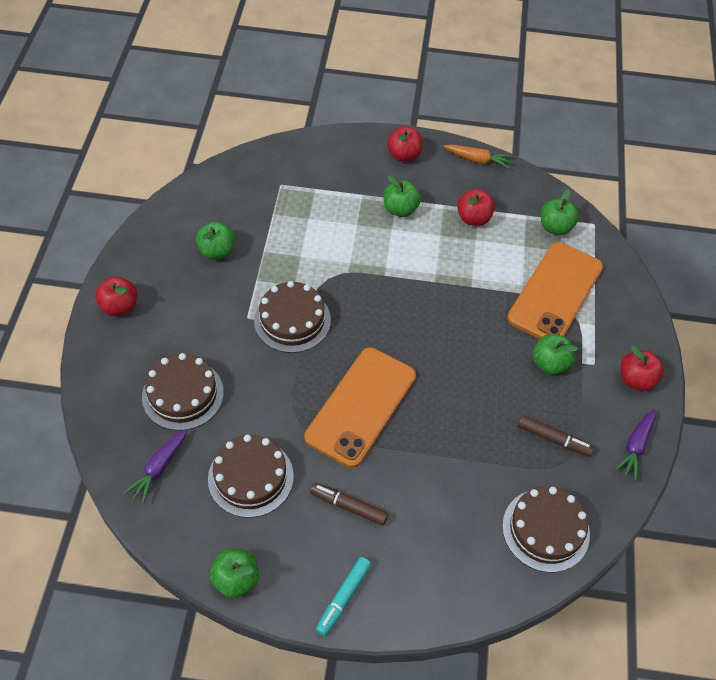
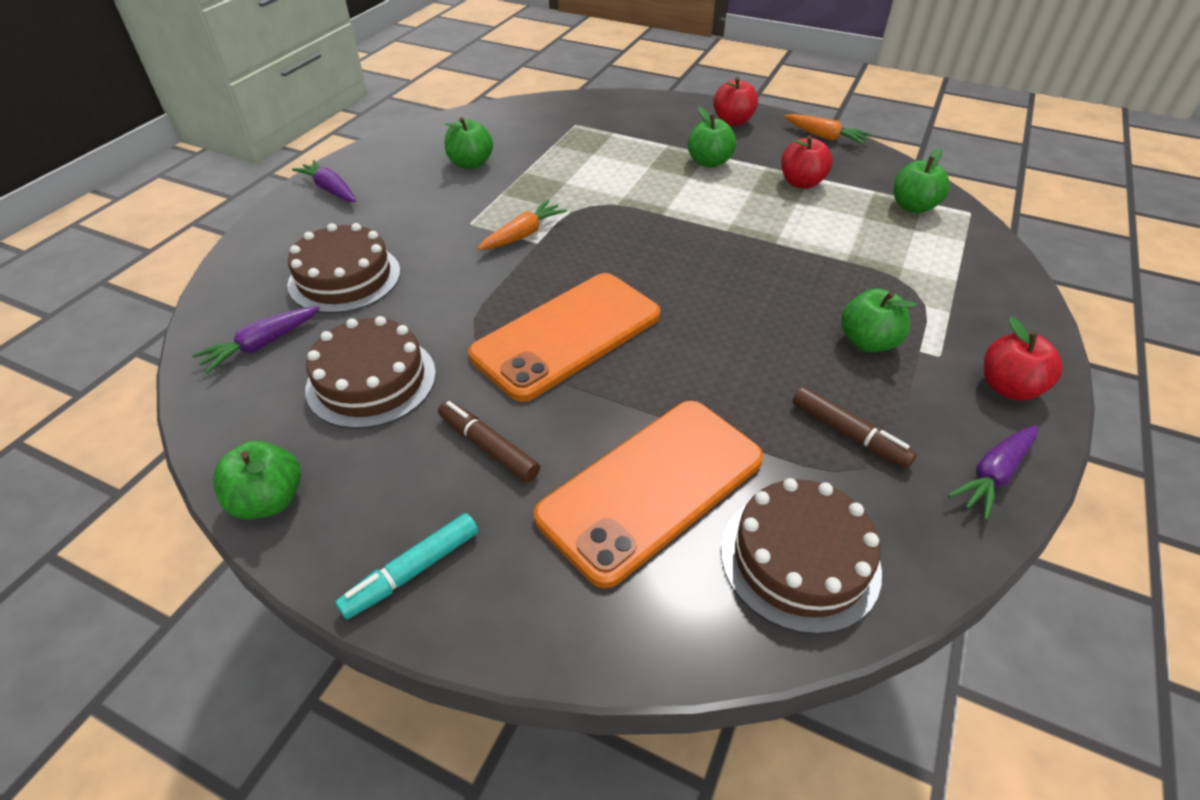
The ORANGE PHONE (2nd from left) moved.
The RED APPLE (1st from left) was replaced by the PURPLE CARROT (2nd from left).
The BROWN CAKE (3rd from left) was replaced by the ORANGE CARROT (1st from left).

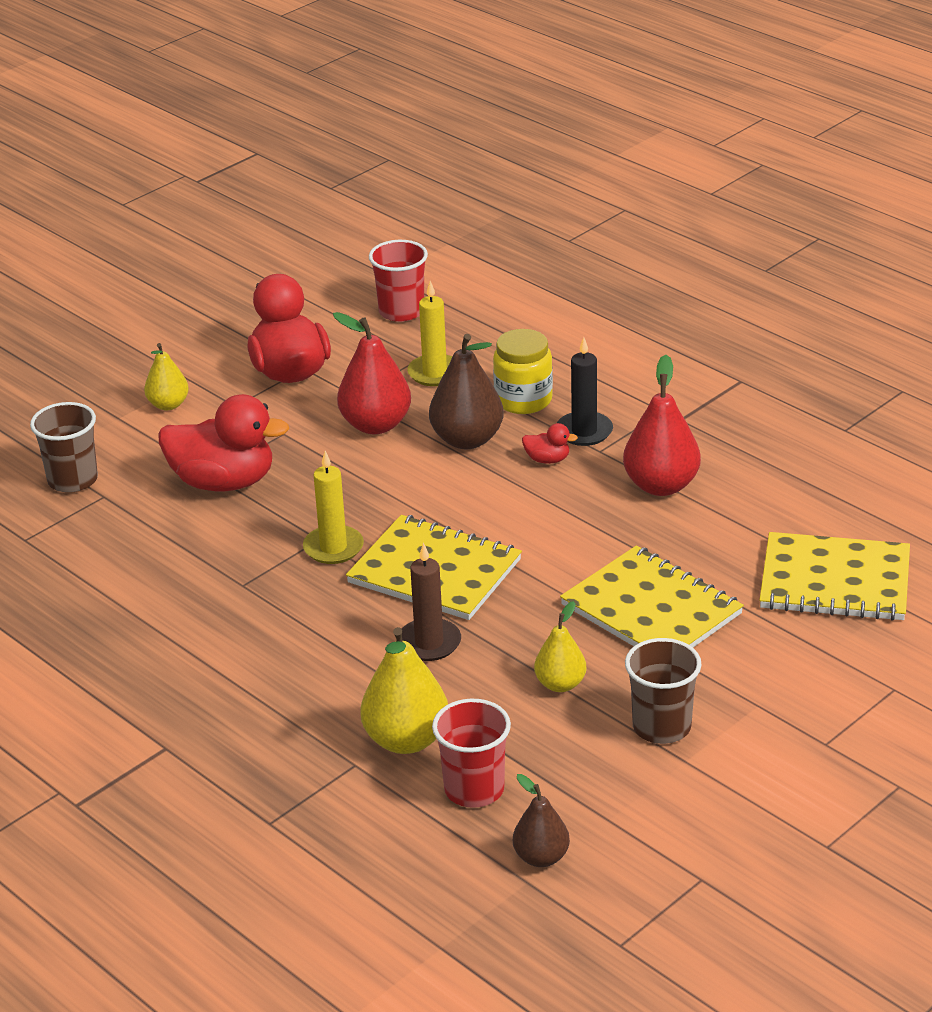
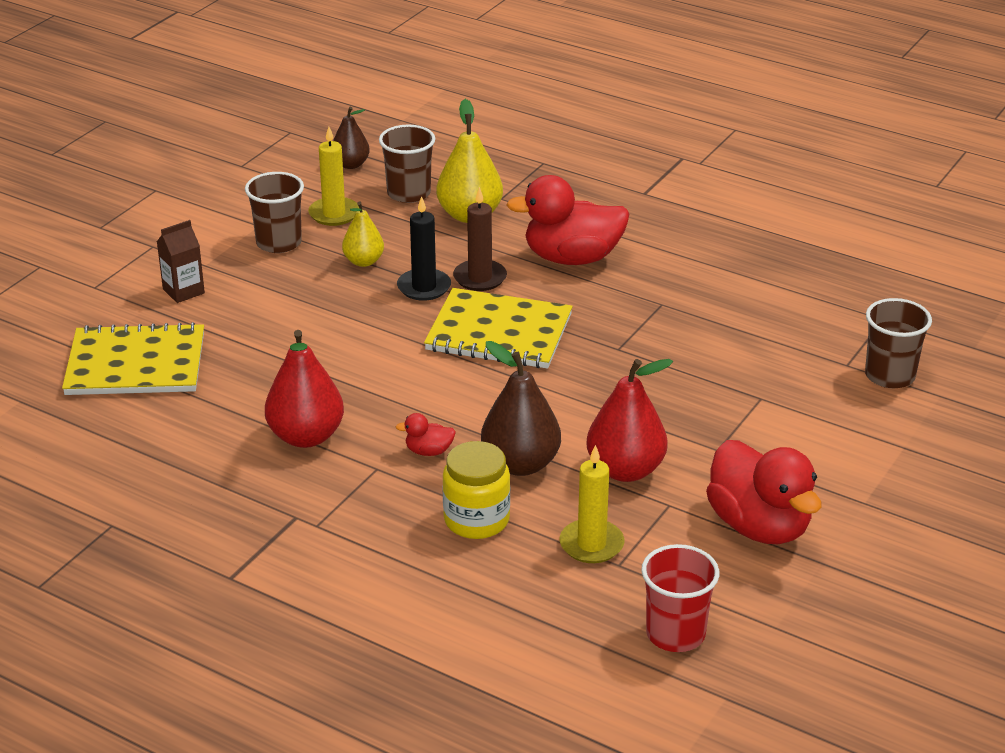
The YELLOW PEAR (1st from left) disappeared.
The YELLOW NOTEBOOK (2nd from left) disappeared.
The BROWN CARTON appeared.
The RED DUCK (1st from left in the first image) moved.
The YELLOW CANDLE (1st from left) moved.
The BLACK CANDLE moved.
The RED CUP (2nd from left) became the BROWN CUP (2nd from left).

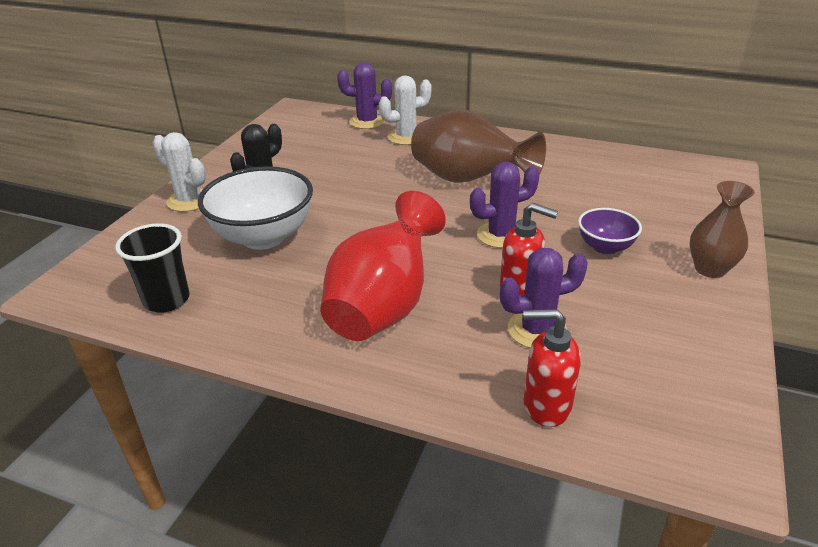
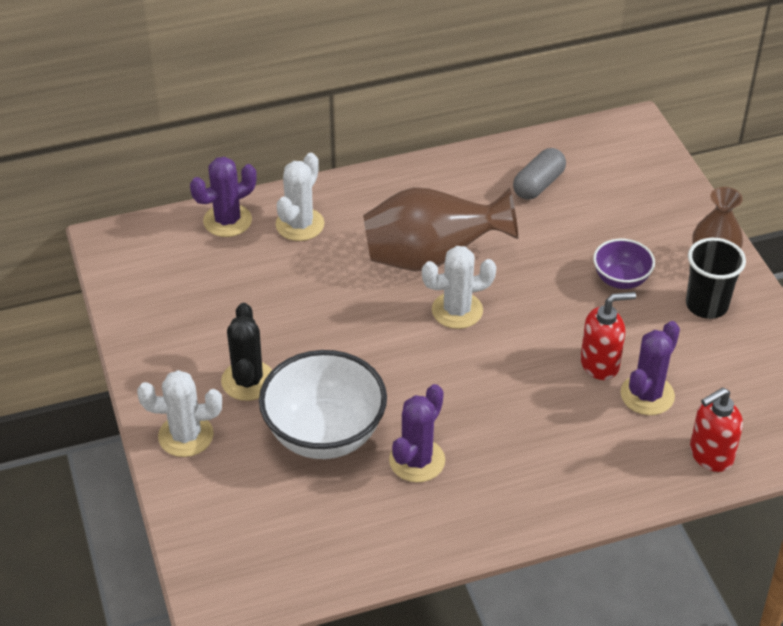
The RED VASE disappeared.
The WHITE CACTUS (3rd from left) appeared.
The GREY CAPSULE appeared.
The BLACK CUP moved.
The PURPLE CACTUS (2nd from left) moved.

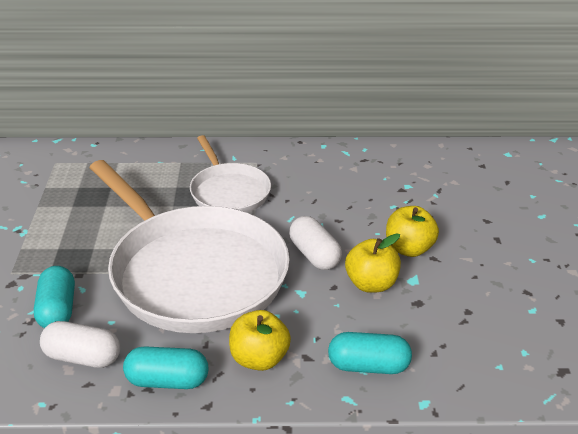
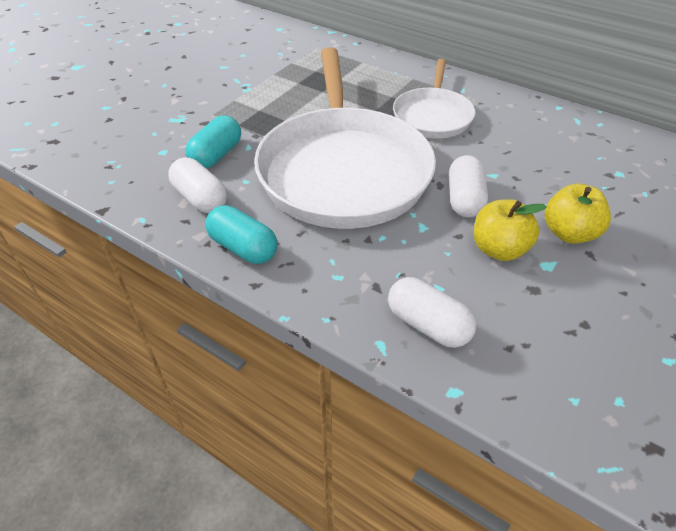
The YELLOW APPLE (1st from left) disappeared.
The TURQUOISE CAPSULE (3rd from left) became the WHITE CAPSULE (2nd from left).

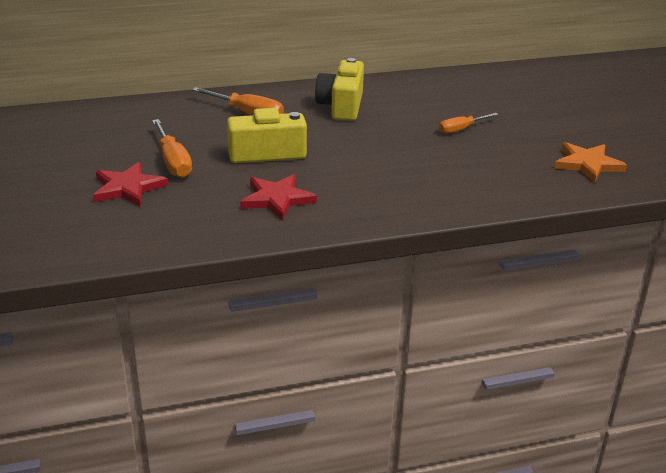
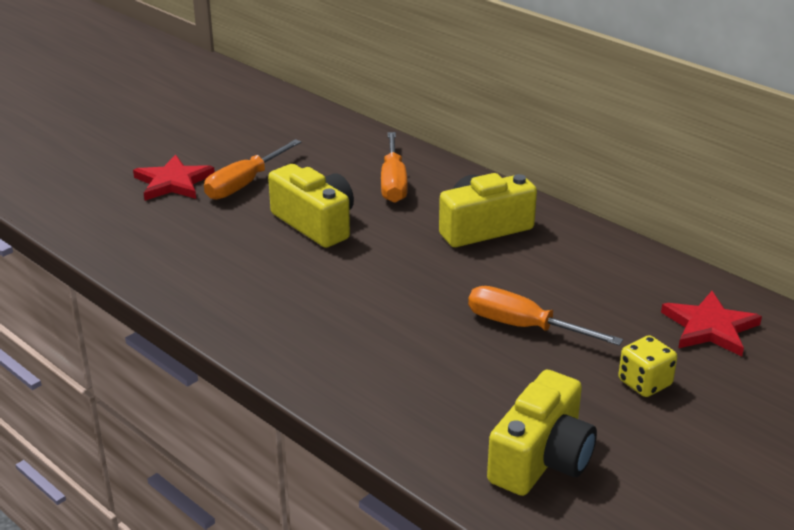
The YELLOW DICE appeared.
The RED STAR (2nd from left) moved.
The ORANGE STAR was replaced by the YELLOW CAMERA (3rd from left).
The ORANGE SCREWDRIVER (3rd from left) changed to 1.53 times the size.

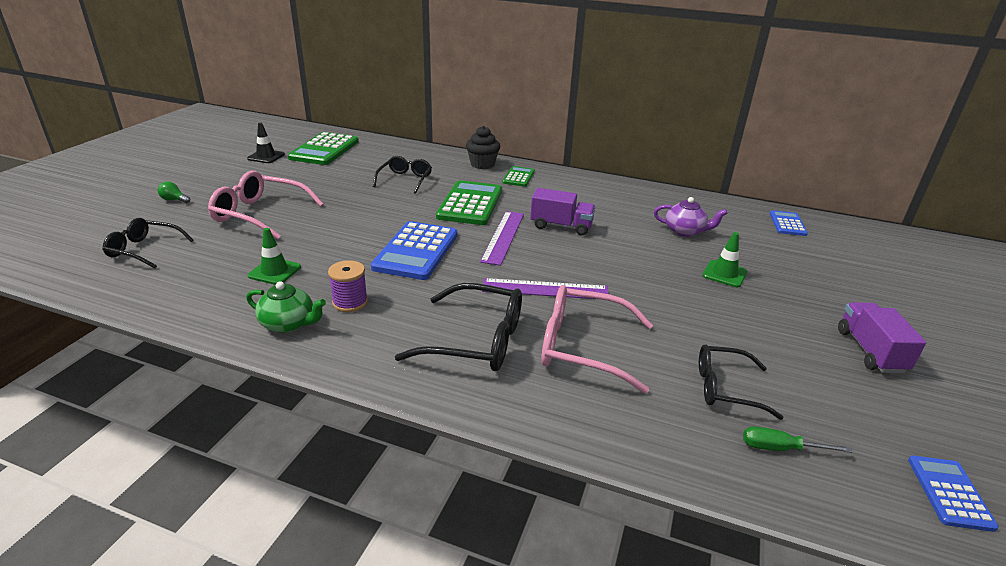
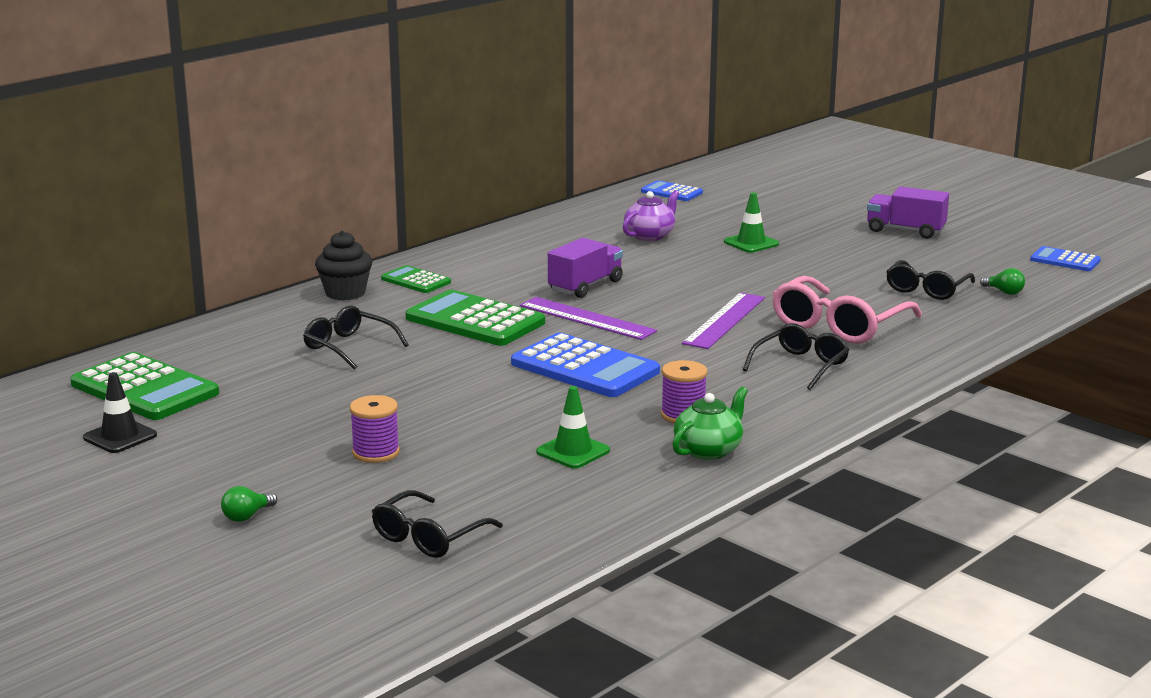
The PINK GLASSES (1st from left) was replaced by the PURPLE SPOOL (1st from left).
The GREEN SCREWDRIVER was replaced by the GREEN LIGHT BULB (2nd from left).
The BLACK GLASSES (3rd from left) changed to 0.65 times the size.

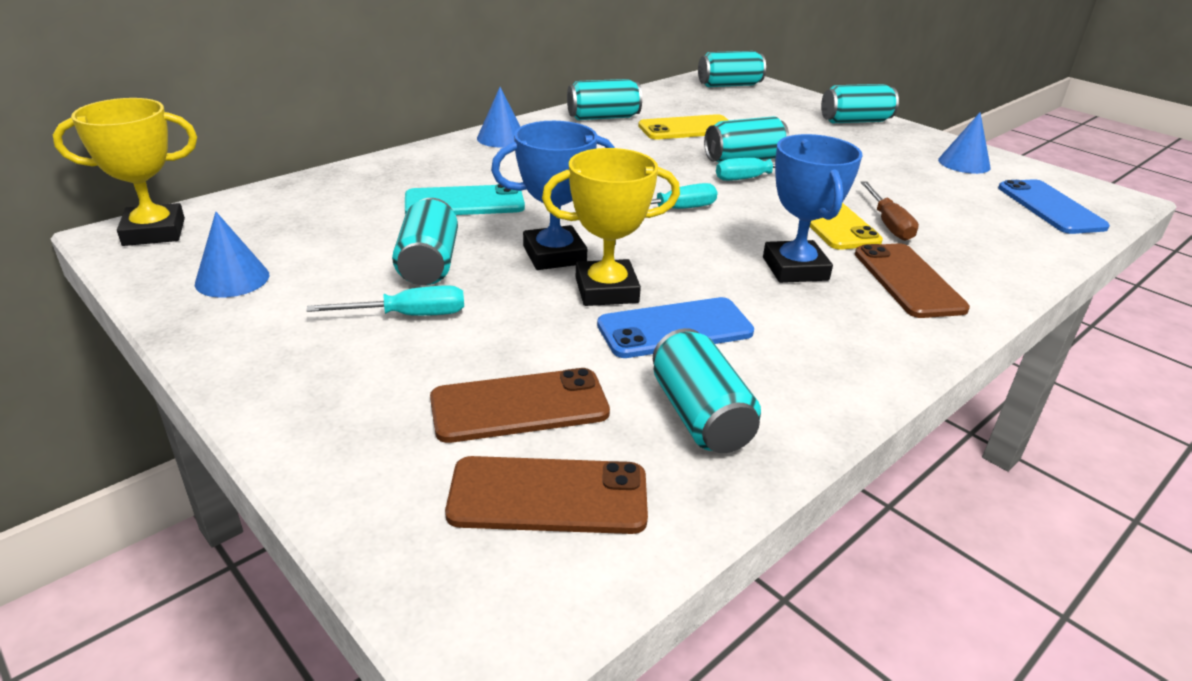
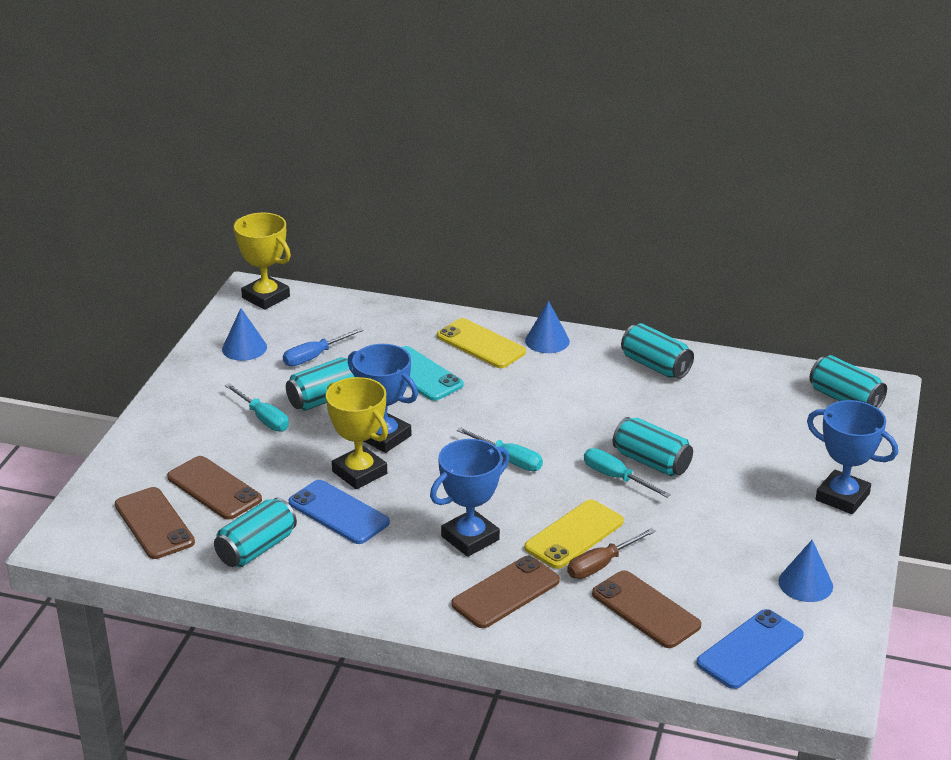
The BLUE SCREWDRIVER appeared.
The BROWN PHONE (4th from left) appeared.
The YELLOW PHONE (1st from left) moved.
The TURQUOISE CAN (6th from left) was replaced by the BLUE TROPHY (3rd from left).

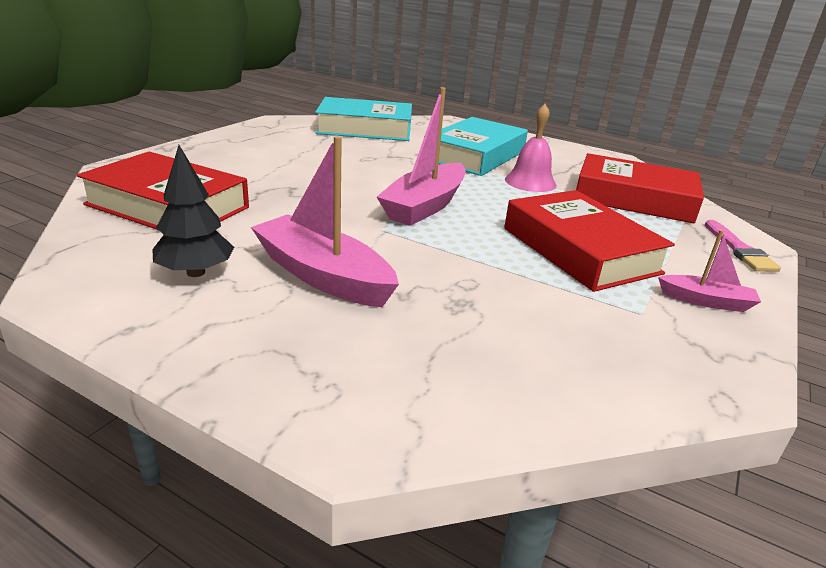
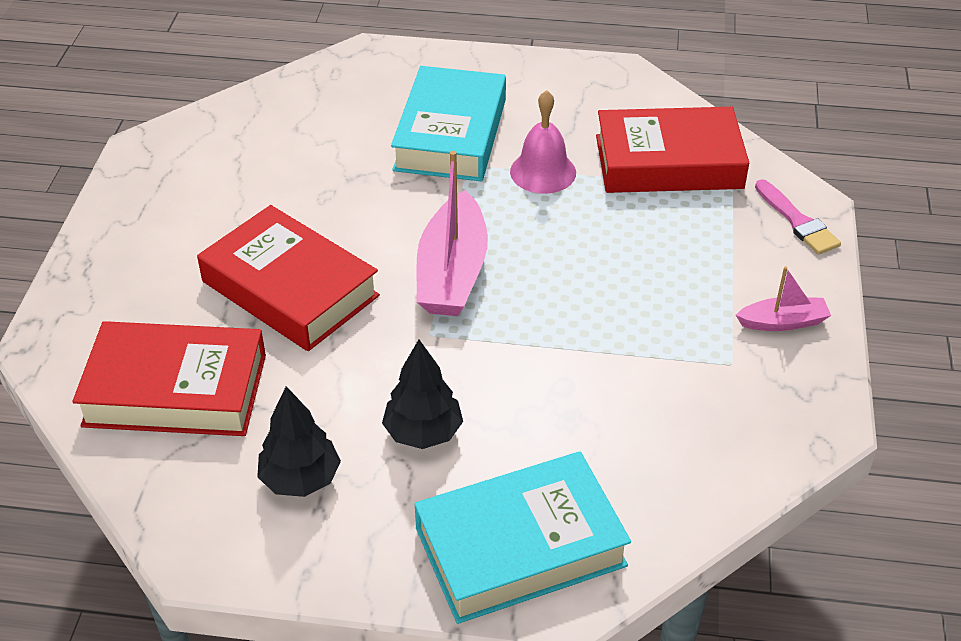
The TURQUOISE BOOK (1st from left in the first image) moved.
The RED BOOK (2nd from left) moved.
The PINK BOAT (1st from left) was replaced by the BLACK TREE (2nd from left).

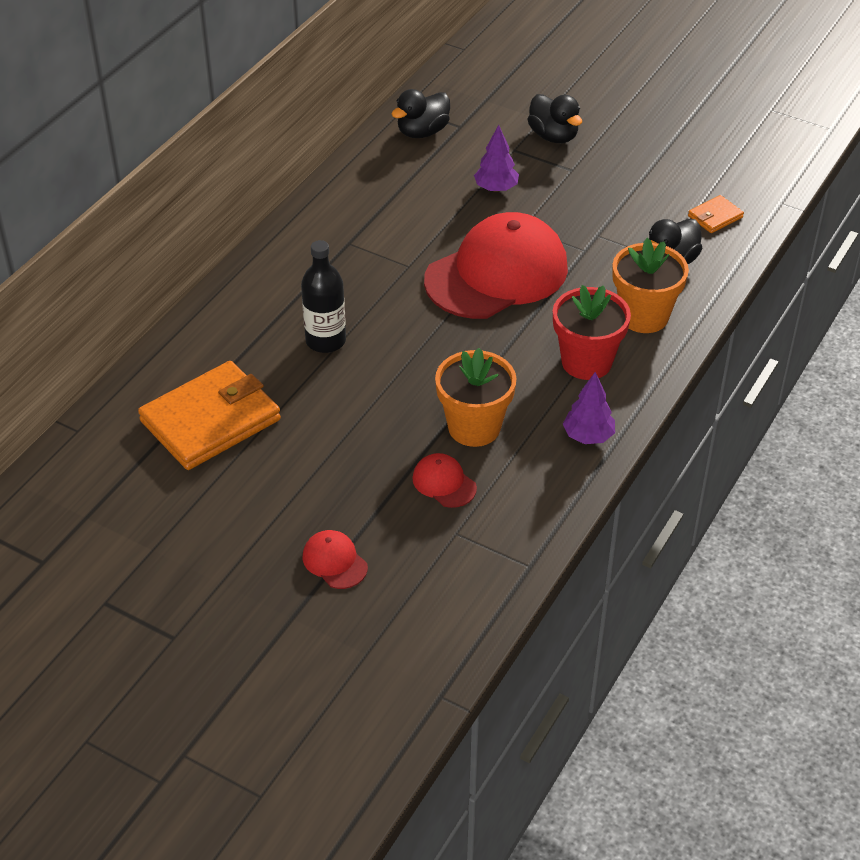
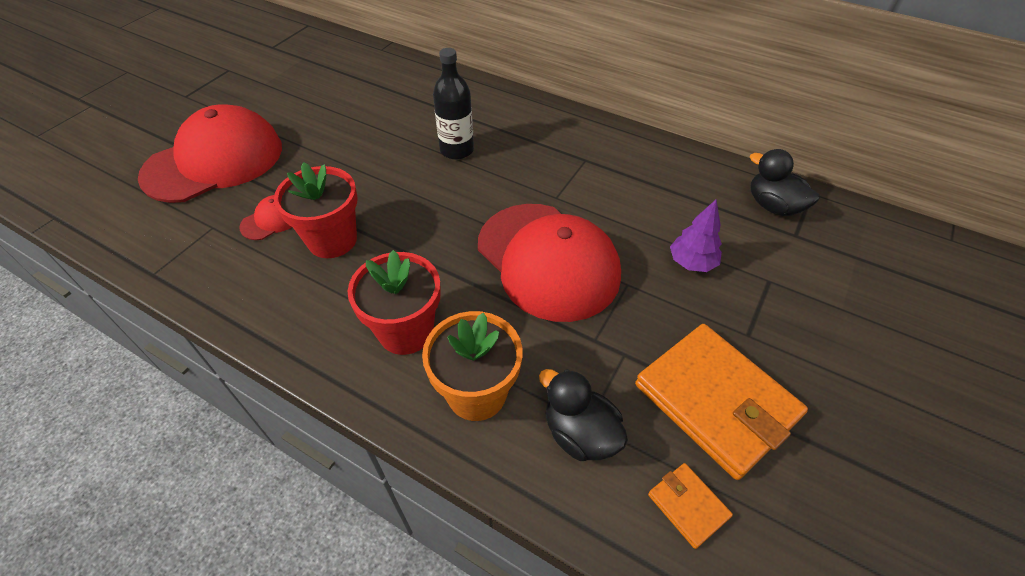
The BLACK DUCK (2nd from left) disappeared.
The PURPLE TREE (2nd from left) disappeared.
The ORANGE WALLET (1st from left in the first image) moved.
The ORANGE FLOWER POT (1st from left) became the RED FLOWER POT (1st from left).
The RED CAP (1st from left) changed to 2.46 times the size.

